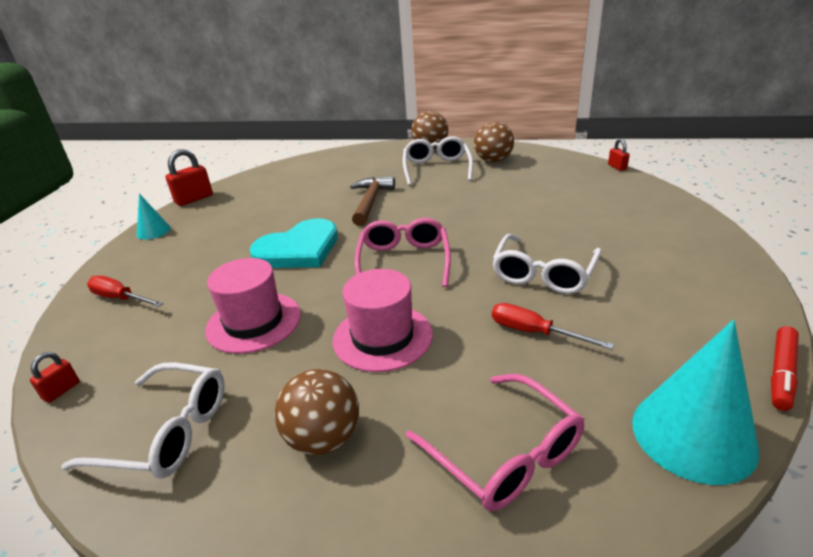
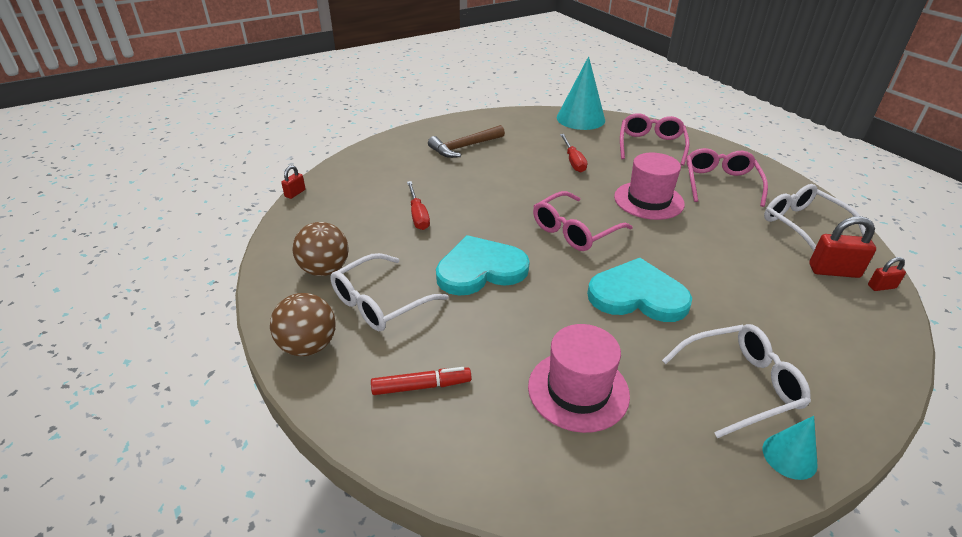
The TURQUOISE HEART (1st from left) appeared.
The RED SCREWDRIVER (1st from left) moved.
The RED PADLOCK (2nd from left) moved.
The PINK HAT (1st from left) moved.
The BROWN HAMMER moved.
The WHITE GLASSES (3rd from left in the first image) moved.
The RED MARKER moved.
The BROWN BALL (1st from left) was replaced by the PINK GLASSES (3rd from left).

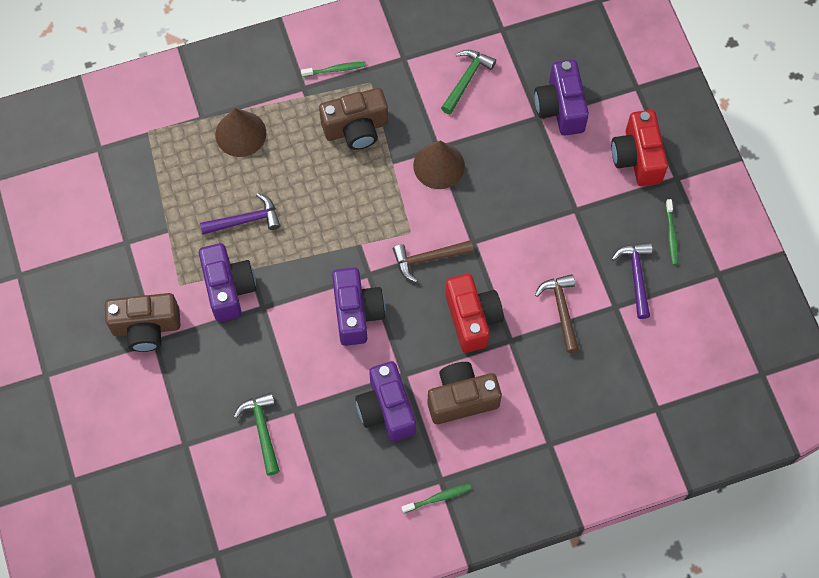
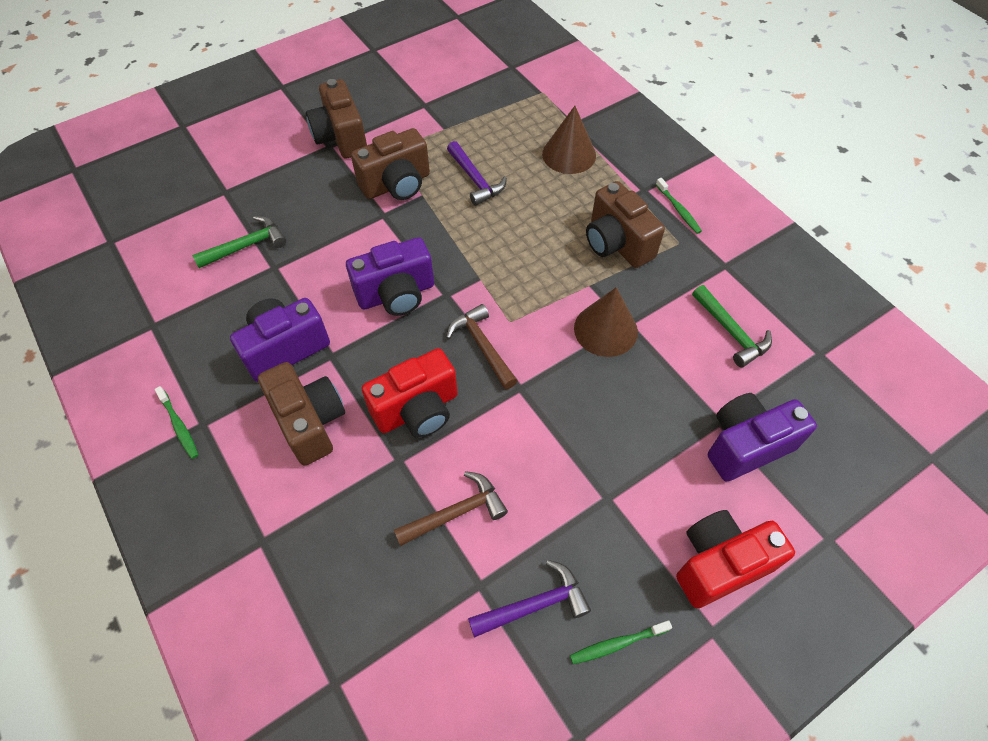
The PURPLE CAMERA (1st from left) became the BROWN CAMERA (3rd from left).
The GREEN HAMMER (2nd from left) turned 45 degrees clockwise.

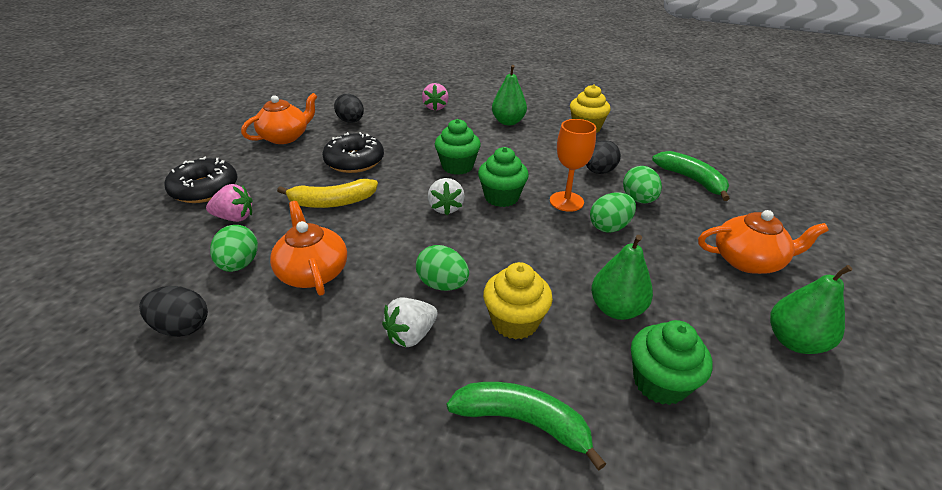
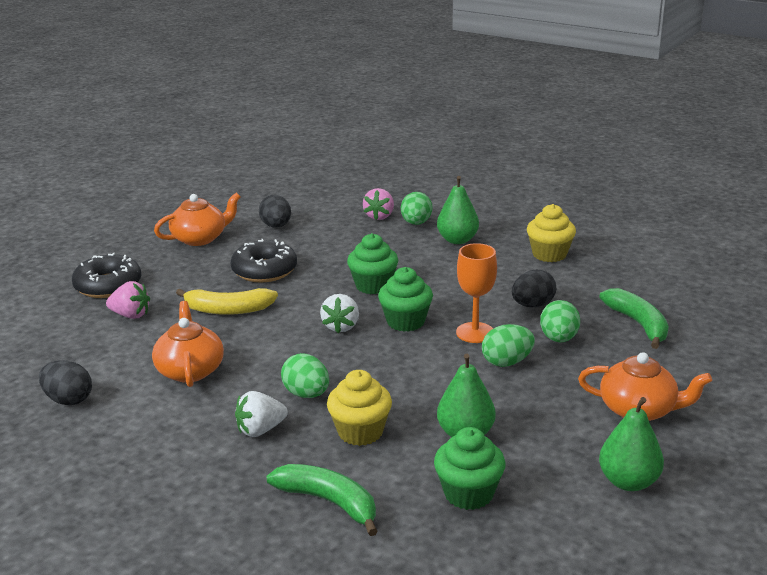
The GREEN EGG (1st from left in the first image) moved.

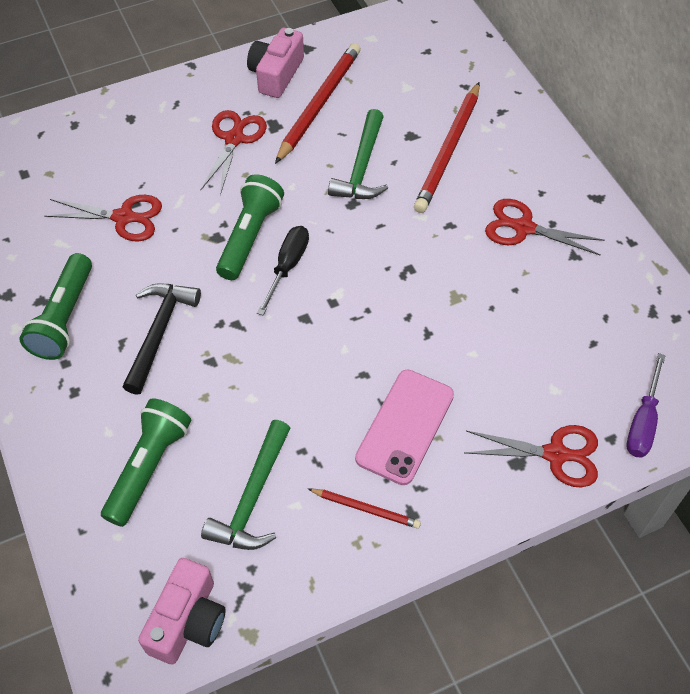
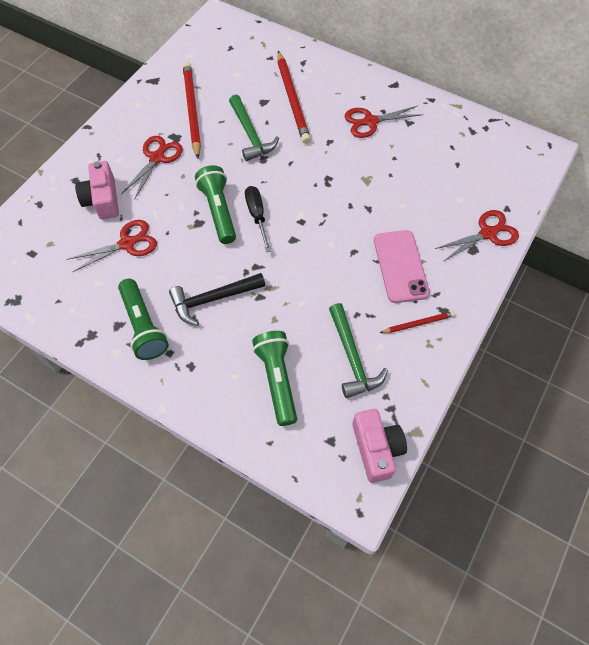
The PURPLE SCREWDRIVER disappeared.
The PINK CAMERA (2nd from left in the first image) moved.
The BLACK HAMMER turned 90 degrees counterclockwise.
The RED SCISSORS (2nd from left) turned 45 degrees clockwise.

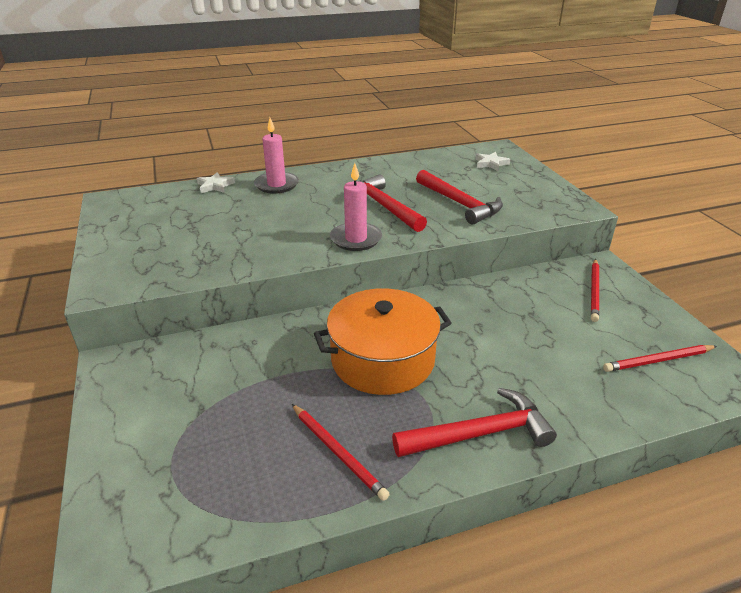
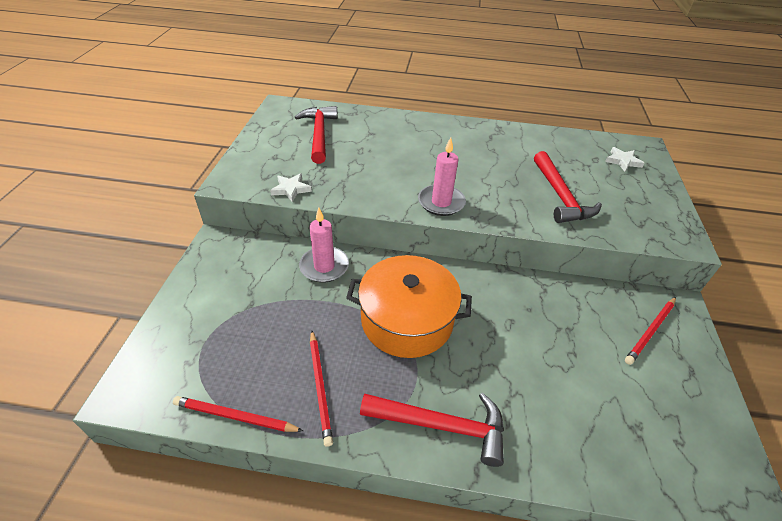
The WHITE STAR (1st from left) moved.
The PINK CANDLE (1st from left) moved.
The RED HAMMER (1st from left) moved.
The RED PENCIL (3rd from left in the first image) moved.

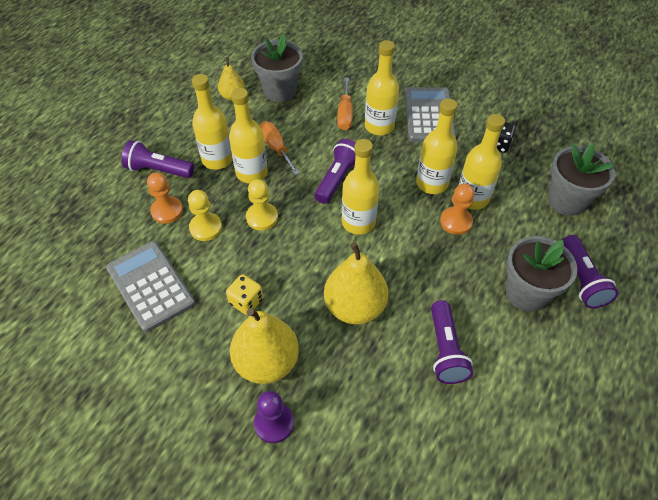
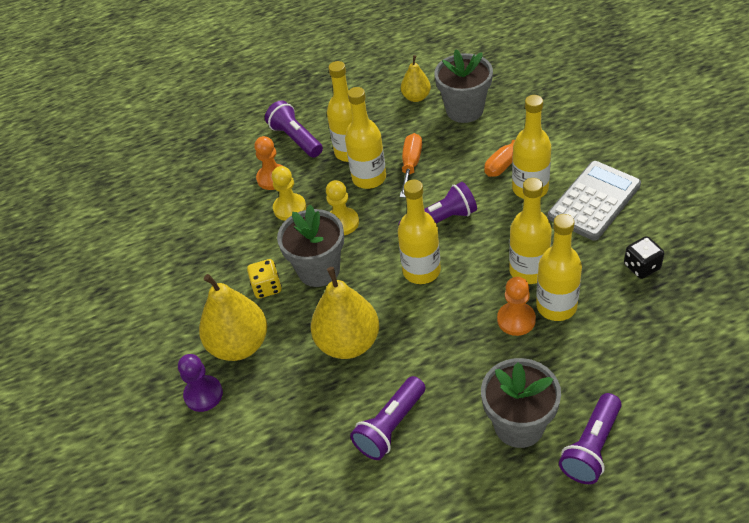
The GREY CALCULATOR (1st from left) disappeared.
The GREY FLOWER POT (3rd from left in the first image) moved.

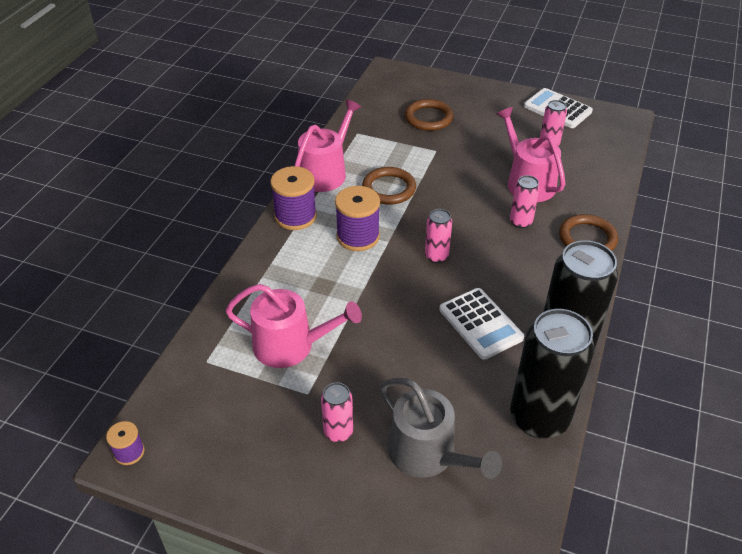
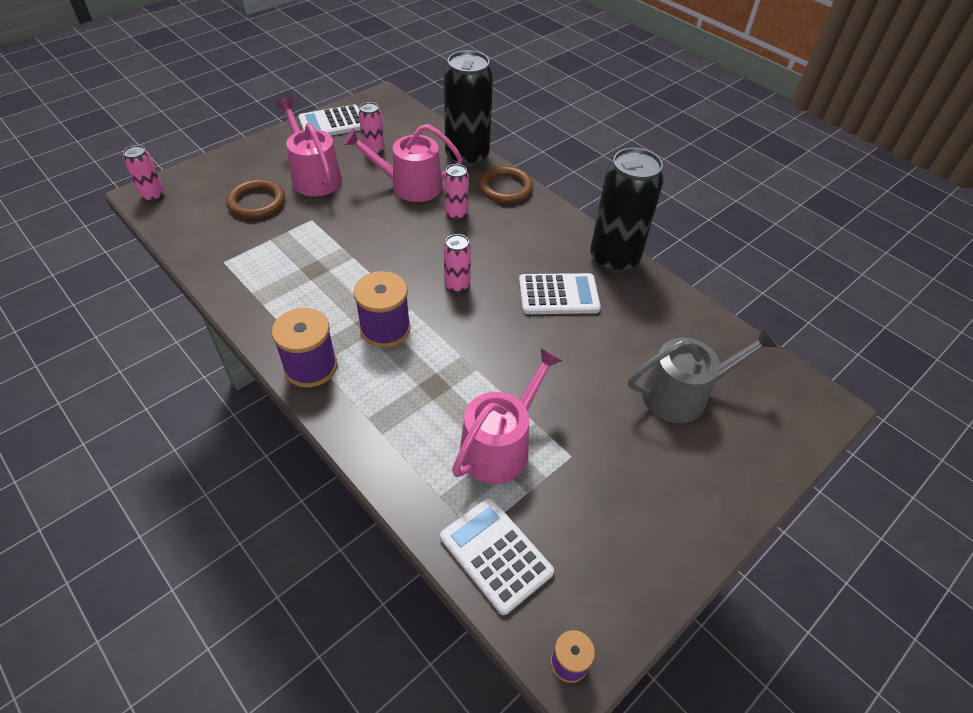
The BROWN RING (1st from left) disappeared.
The WHITE CALCULATOR (2nd from left) appeared.
The PINK WATERING CAN (2nd from left in the first image) moved.
The PINK CAN (1st from left) moved.
The BLACK CAN (1st from left) moved.

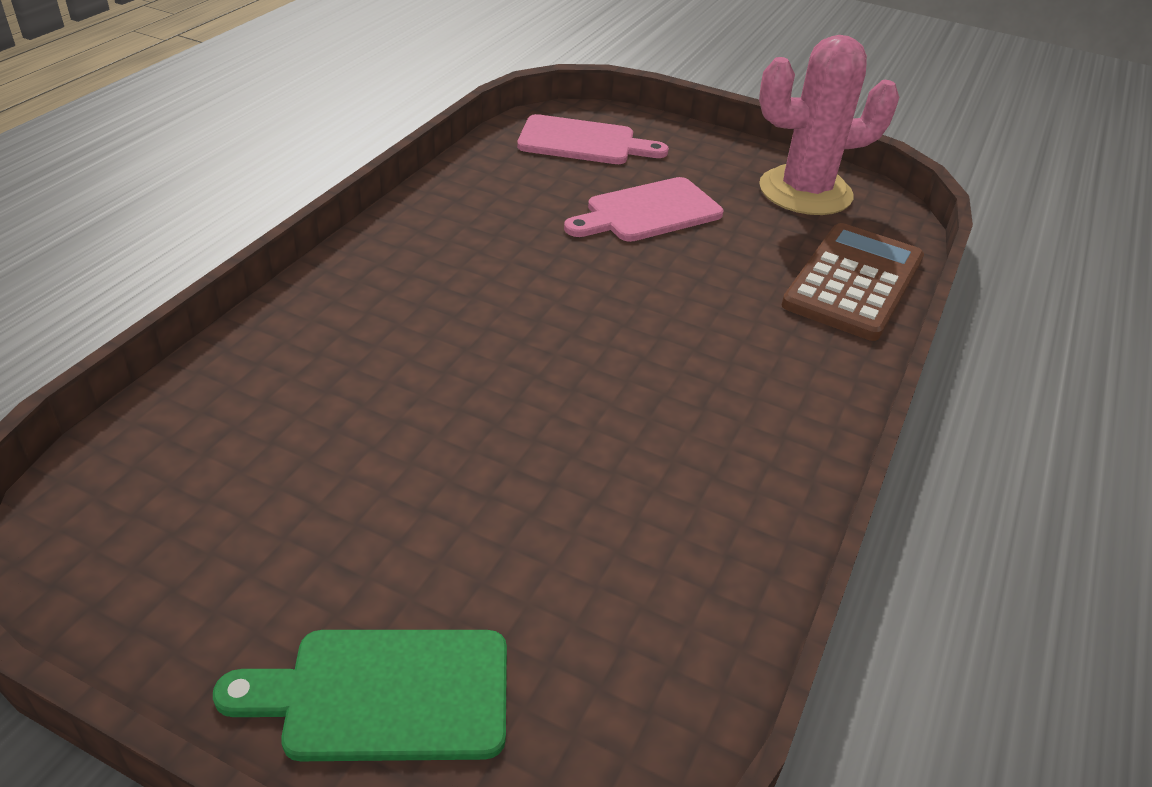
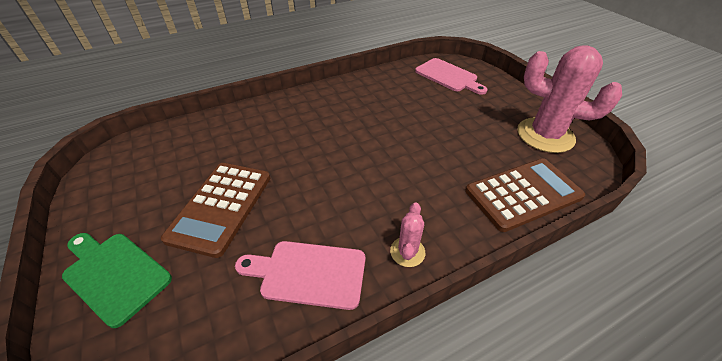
The BROWN CALCULATOR (1st from left) appeared.
The PINK CACTUS (1st from left) appeared.
The PINK CUTTING BOARD (2nd from left in the first image) moved.

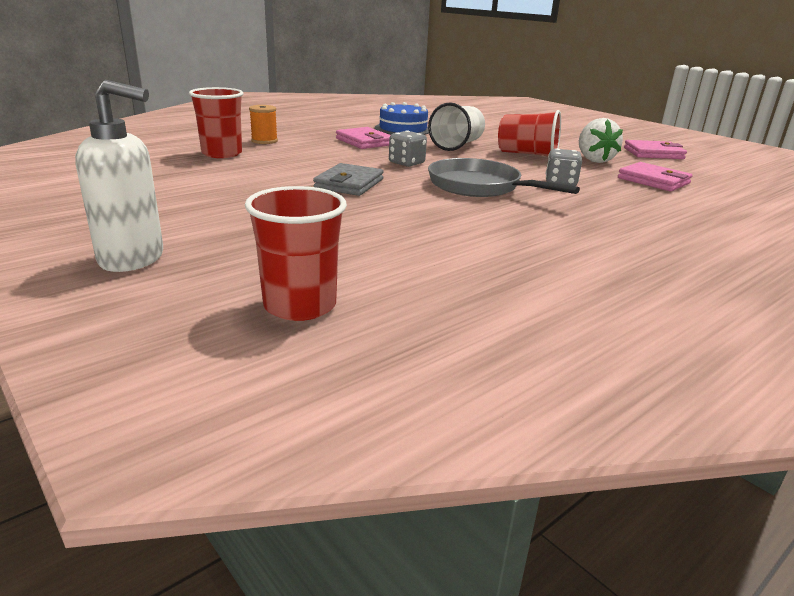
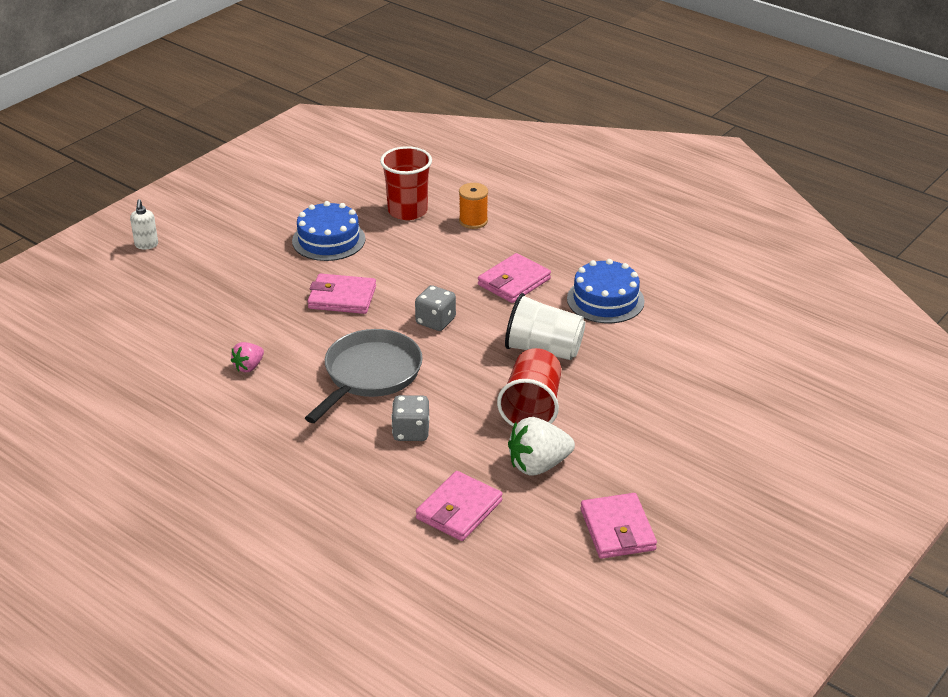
The RED CUP (2nd from left) disappeared.
The PINK STRAWBERRY appeared.
The BLUE CAKE (1st from left) appeared.
The GREY WALLET became the PINK WALLET (1st from left).
The WHITE SOAP DISPENSER changed to 0.50 times the size.

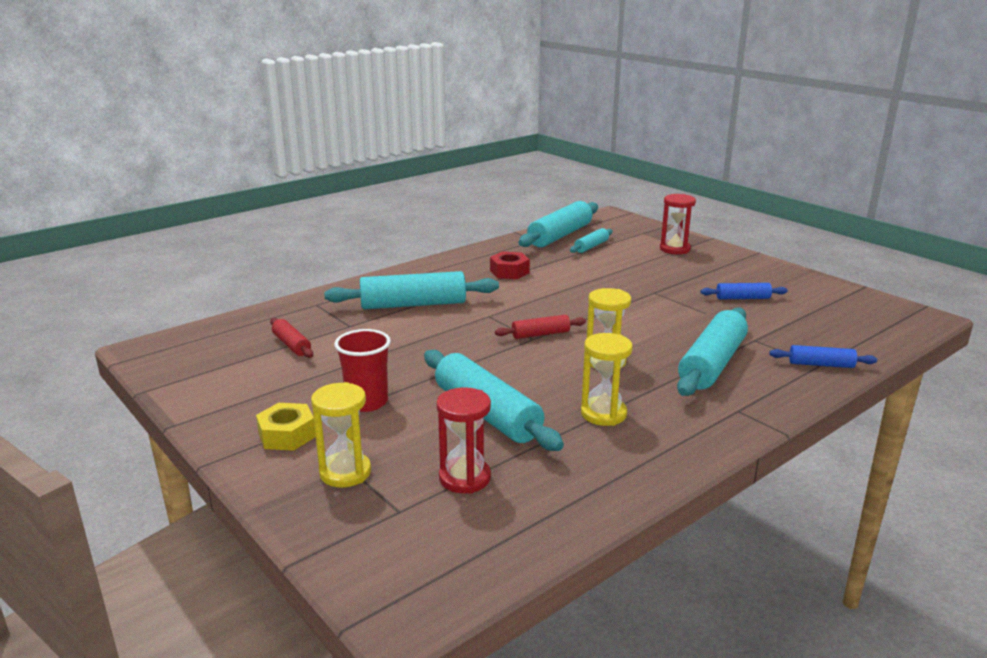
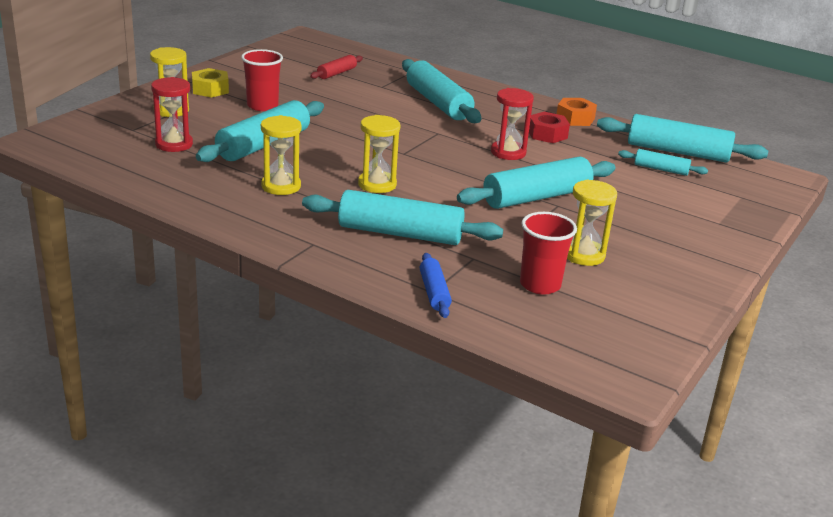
The RED ROLLING PIN (2nd from left) disappeared.
The TURQUOISE ROLLING PIN (4th from left) appeared.
The RED CUP (2nd from left) appeared.
The ORANGE NUT appeared.
The RED HOURGLASS (2nd from left) moved.
The BLUE ROLLING PIN (1st from left) was replaced by the YELLOW HOURGLASS (4th from left).

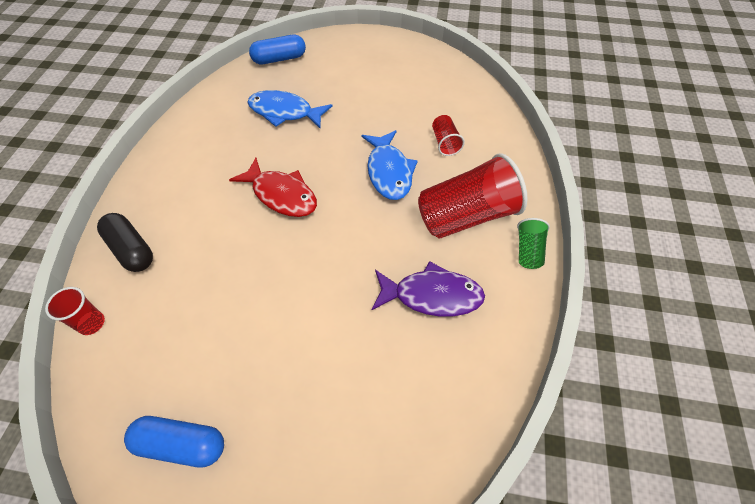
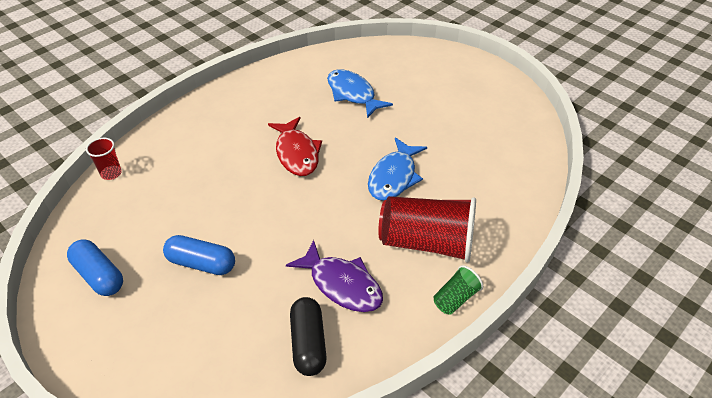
The RED CUP (2nd from left) disappeared.
The BLACK CAPSULE moved.
The BLUE CAPSULE (2nd from left) moved.

